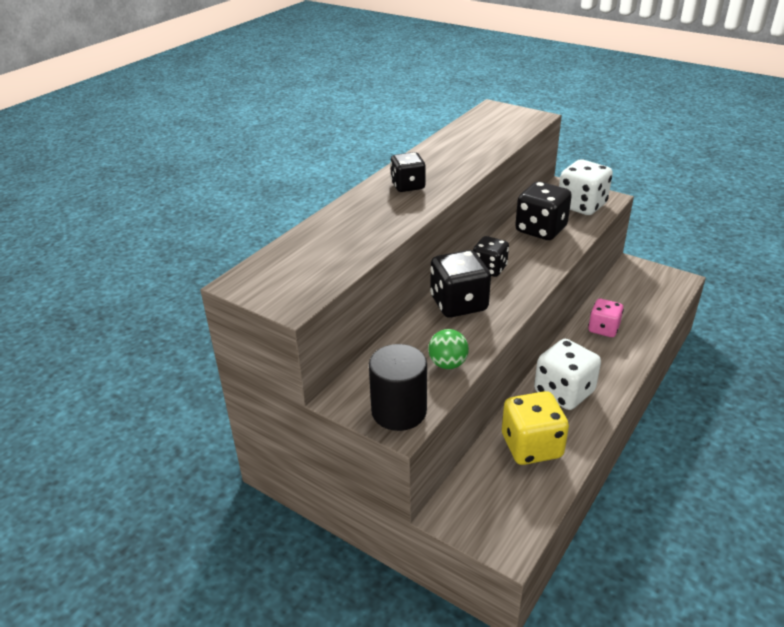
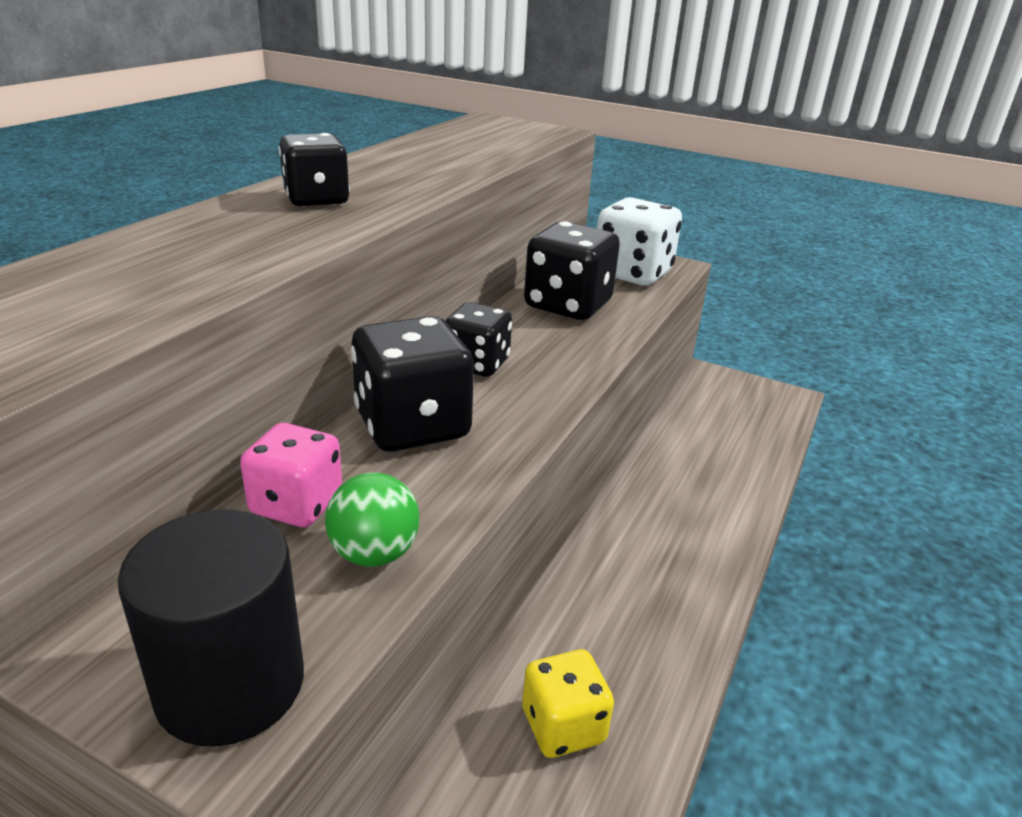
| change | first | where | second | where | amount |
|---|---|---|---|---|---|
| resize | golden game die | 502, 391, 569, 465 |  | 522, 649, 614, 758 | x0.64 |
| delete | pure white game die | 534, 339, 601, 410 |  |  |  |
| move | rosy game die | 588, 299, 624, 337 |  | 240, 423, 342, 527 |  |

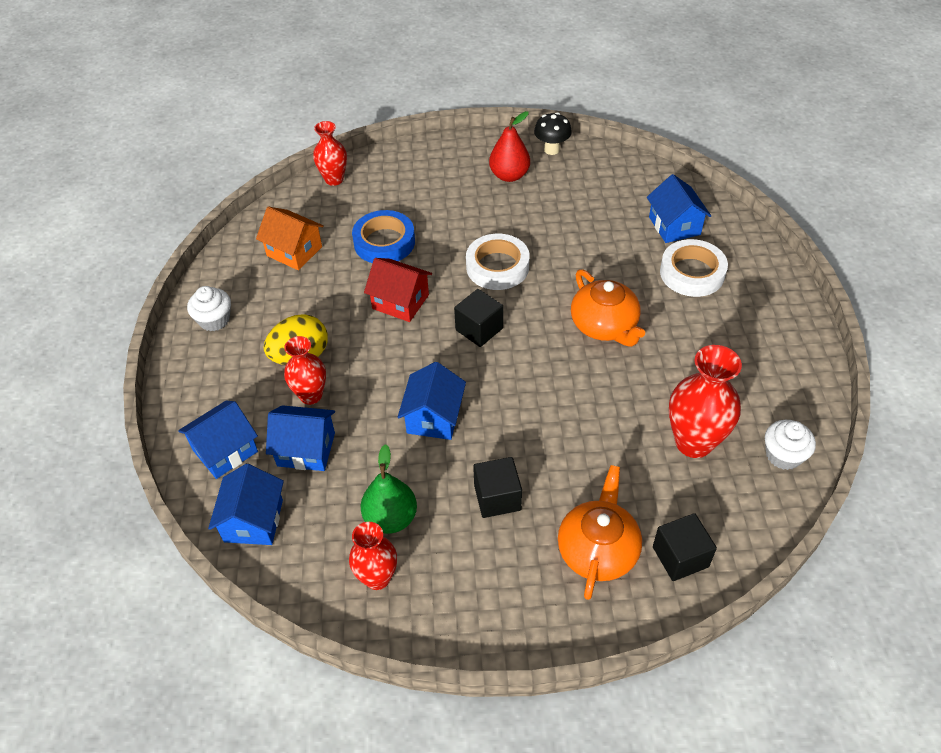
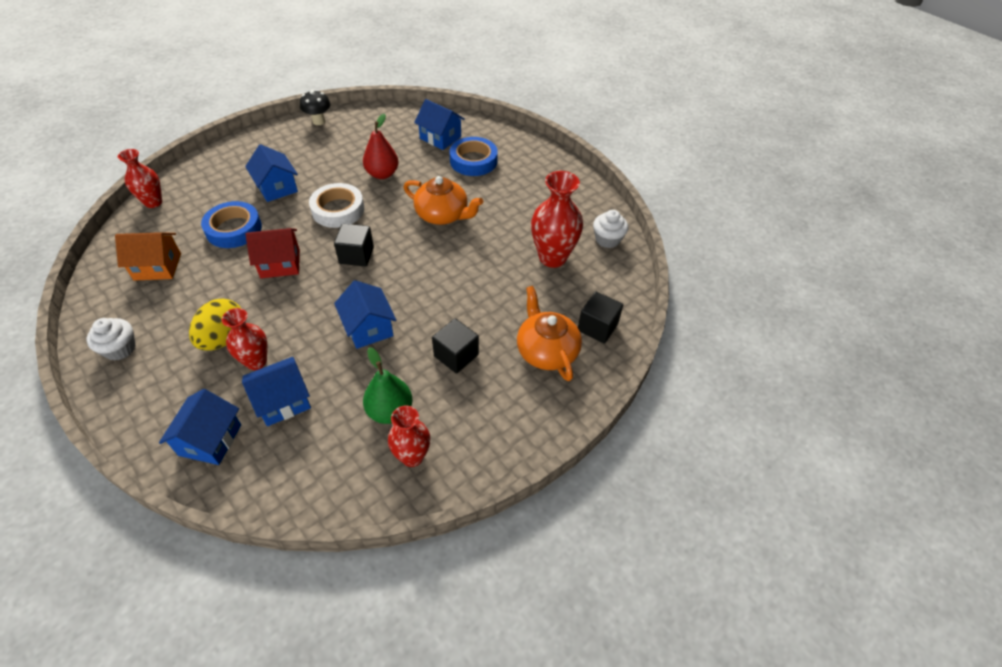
| change | first | where | second | where | amount |
|---|---|---|---|---|---|
| move | blue cottage | 208, 464, 284, 545 |  | 245, 144, 298, 202 |  |
| move | red pear fruit | 489, 111, 530, 182 |  | 363, 113, 399, 179 |  |
| recolor | pure white tape | 660, 239, 728, 297 | blue tape | 450, 137, 498, 176 |  |

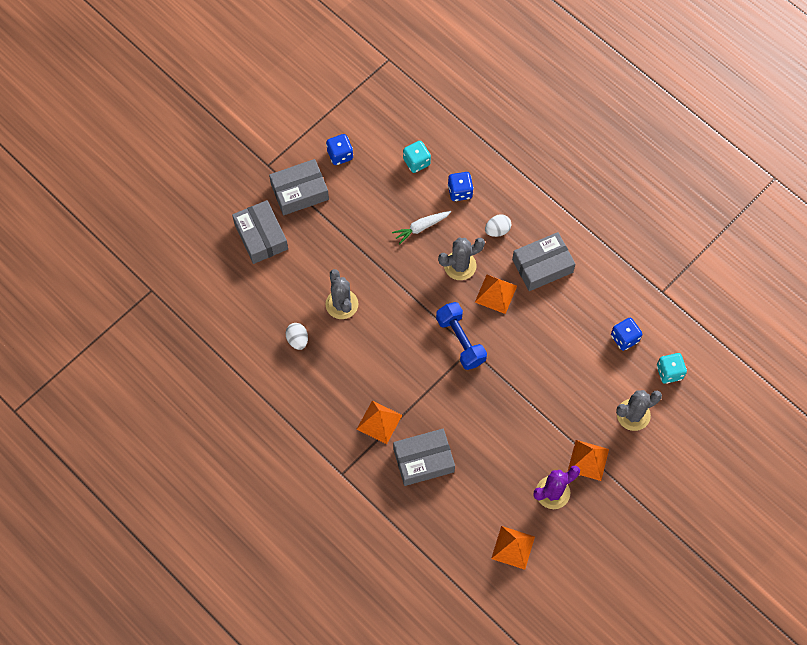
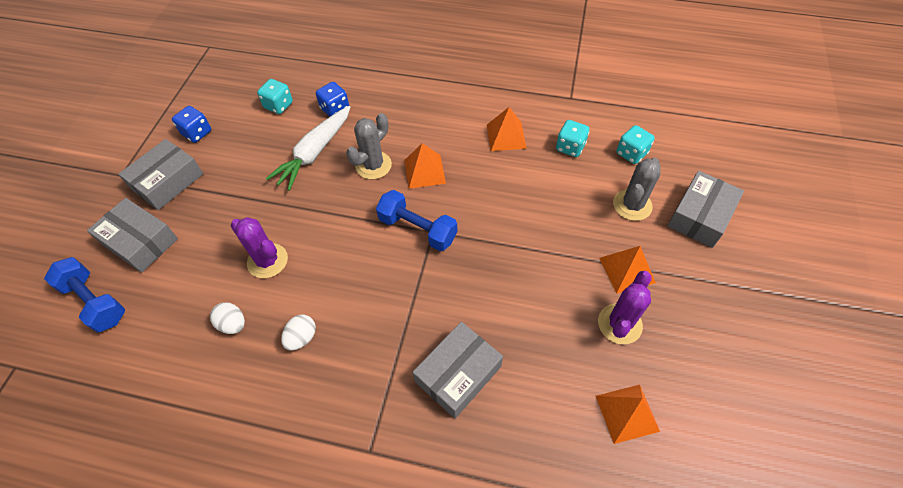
| change | first | where | second | where | amount |
|---|---|---|---|---|---|
| recolor | ash-grey saguaro cactus | 326, 269, 358, 319 | royal purple saguaro cactus | 231, 217, 288, 278 |  |
| move | orange solid pyramid | 357, 400, 402, 444 |  | 487, 107, 527, 151 |  |
| resize | pure white carrot | 392, 211, 451, 245 |  | 266, 106, 351, 191 | x1.66 |
| move | pure white egg | 485, 214, 511, 237 |  | 281, 314, 316, 351 |  |
| move | ash-grey package | 512, 232, 575, 291 |  | 667, 171, 744, 248 |  |
| recolor | blue game die | 611, 318, 642, 351 | teal game die | 556, 120, 589, 157 |  |
| insert |  |  | blue free weight | 44, 257, 125, 332 |  |

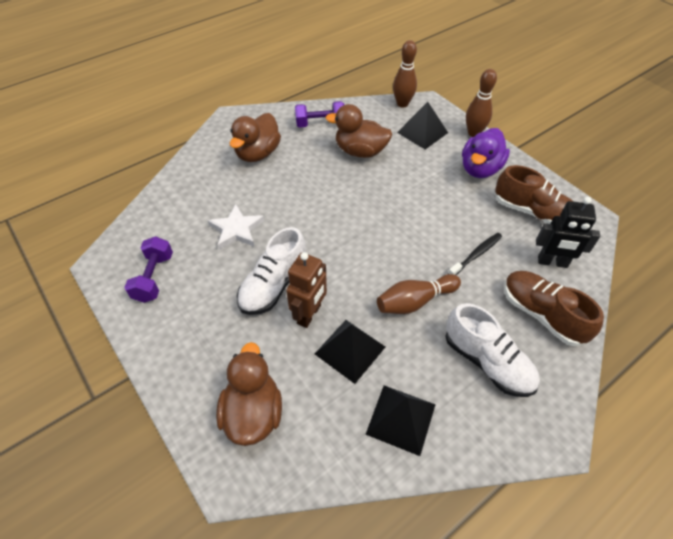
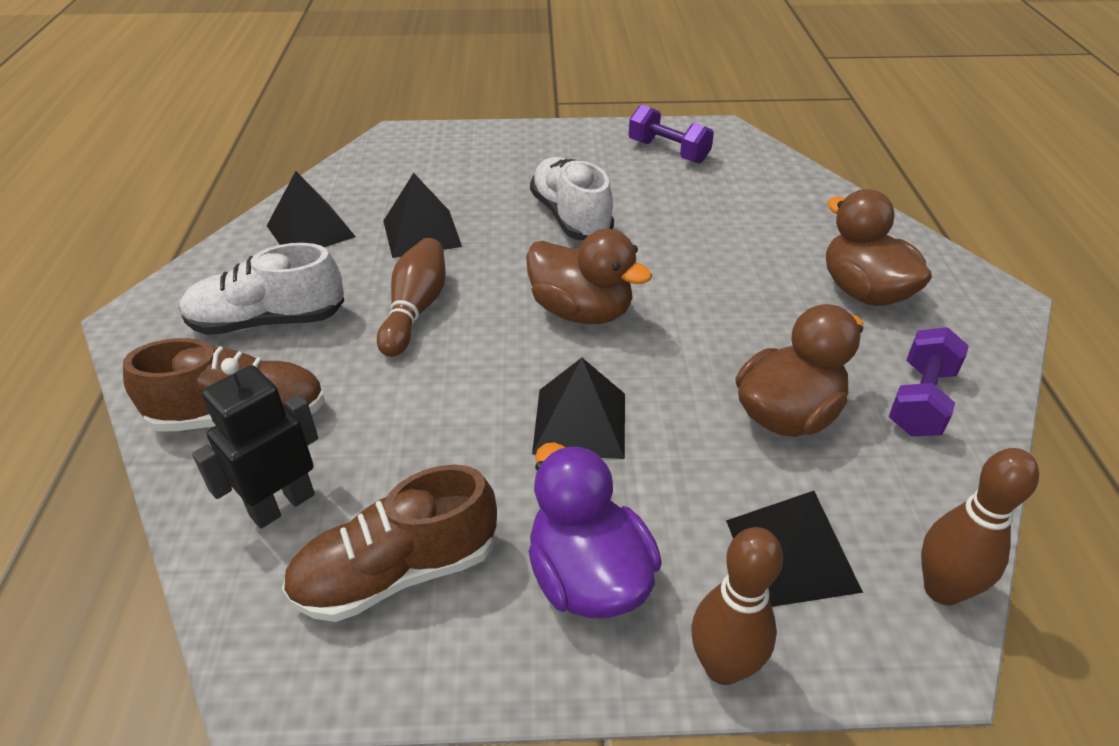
| change | first | where | second | where | amount |
|---|---|---|---|---|---|
| delete | pure white star | 208, 204, 264, 250 |  |  |  |
| move | brown toy duck | 216, 342, 282, 446 |  | 526, 229, 652, 324 |  |
| delete | brown robot figure | 286, 252, 327, 328 |  |  |  |
| delete | jet-black tooth brush | 448, 233, 502, 275 |  |  |  |
| insert |  |  | jet-black solid pyramid | 532, 358, 625, 459 |  |

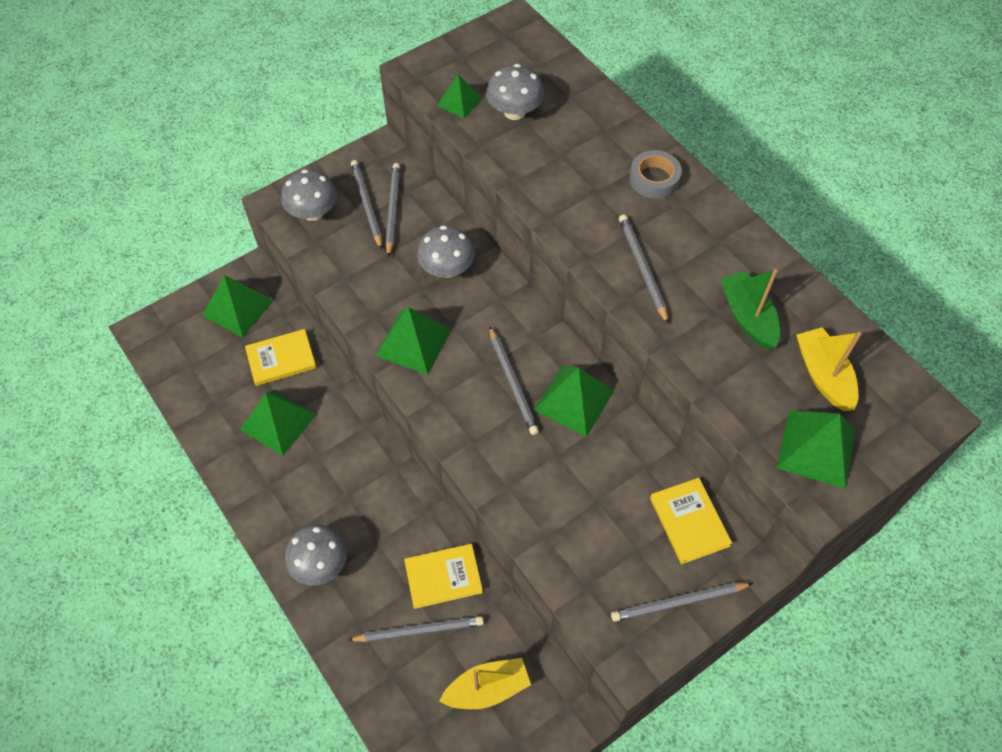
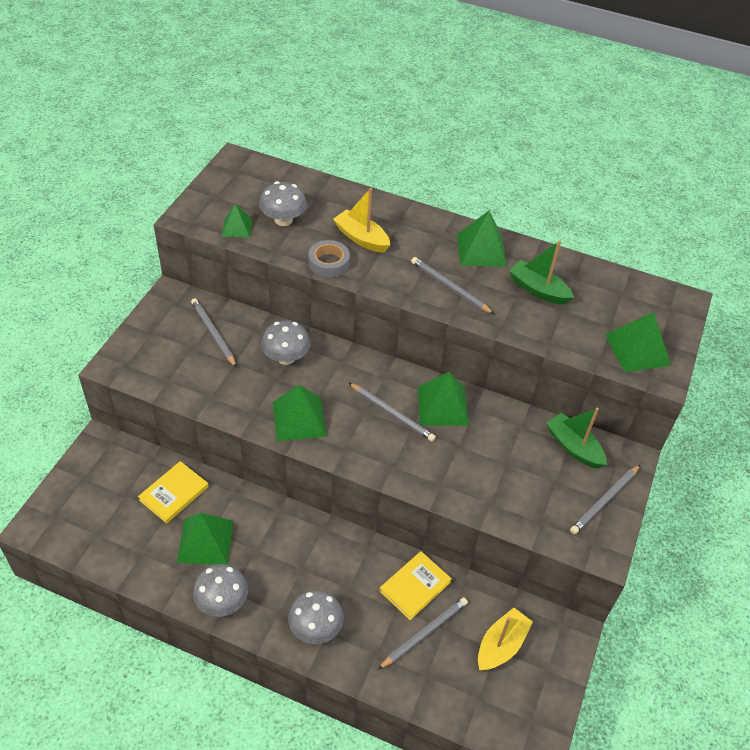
| change | first | where | second | where | amount |
|---|---|---|---|---|---|
| move | emerald solid pyramid | 202, 275, 274, 337 |  | 457, 211, 507, 267 |  |
| move | ash-grey toadstool | 281, 169, 337, 221 |  | 193, 564, 248, 617 |  |
| delete | ash-grey wooden pencil | 351, 160, 382, 250 |  |  |  |
| move | ash-grey tape | 629, 150, 682, 199 |  | 309, 240, 350, 277 |  |
| replace | golden hardback | 650, 478, 732, 564 | emerald toy boat | 546, 407, 607, 469 |  |
| move | golden toy boat | 796, 327, 862, 411 |  | 333, 188, 390, 253 |  |

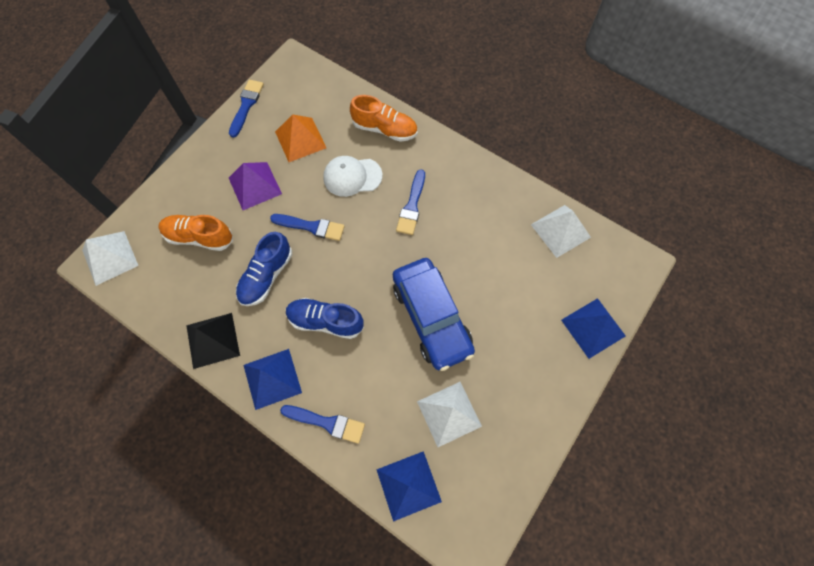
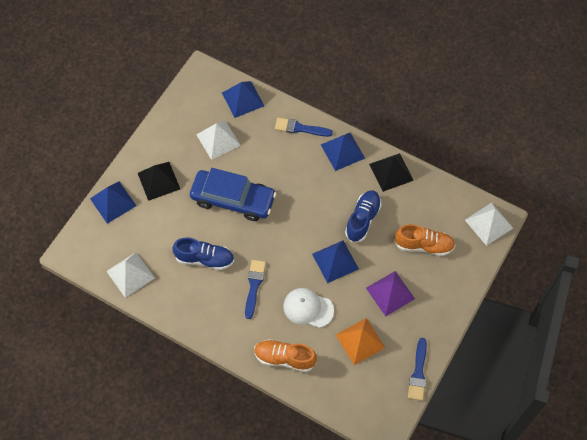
| change | first | where | second | where | amount |
|---|---|---|---|---|---|
| replace | blue paint brush | 270, 214, 345, 241 | blue solid pyramid | 312, 241, 359, 283 |  |
| move | blue lace-up shoe | 286, 298, 364, 339 |  | 173, 237, 234, 270 |  |
| rotate | pure white cap | 323, 156, 383, 197 |  | 283, 288, 334, 328 | 150 degrees counterclockwise |
| rotate | blue car | 393, 258, 475, 371 |  | 190, 168, 277, 221 | 135 degrees clockwise |
| insert |  |  | jet-black solid pyramid | 138, 162, 180, 201 |  |

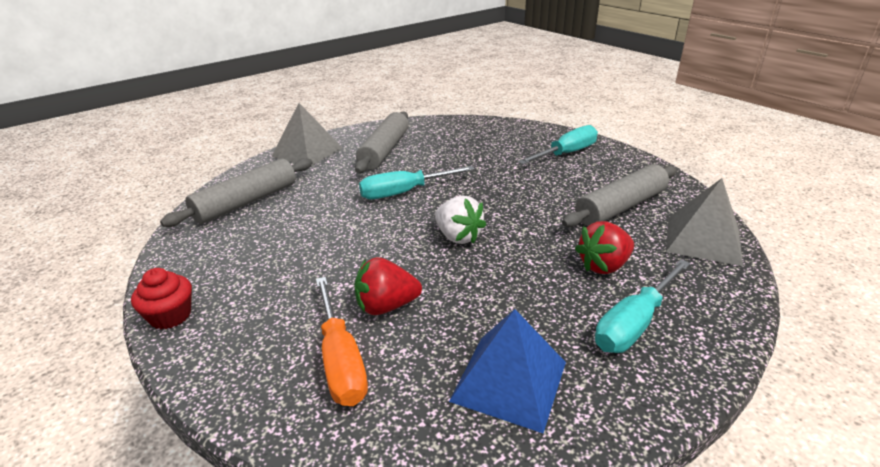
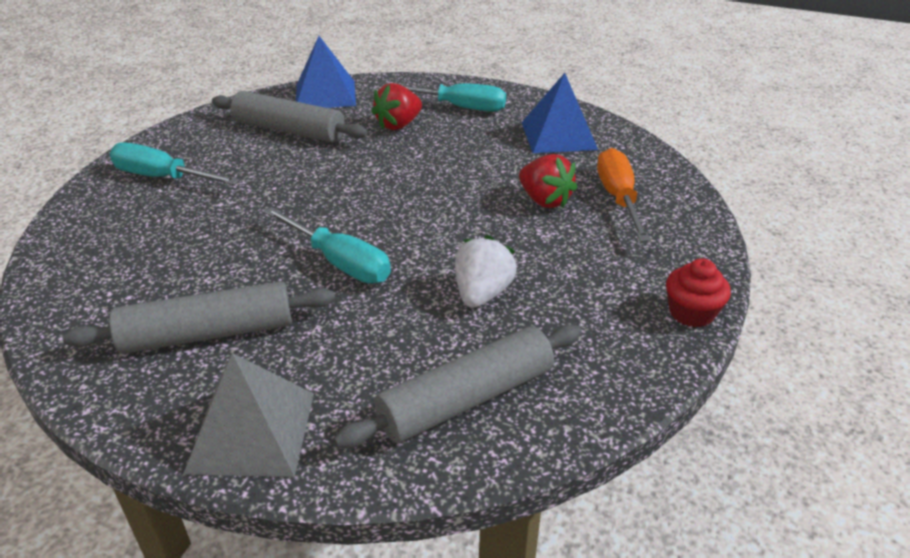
| change | first | where | second | where | amount |
|---|---|---|---|---|---|
| rotate | ash-grey dough roller | 160, 158, 313, 227 |  | 334, 325, 582, 449 | 45 degrees counterclockwise |
| rotate | orange screwdriver | 316, 277, 368, 406 |  | 597, 148, 651, 242 | 45 degrees counterclockwise |
| move | pure white berry | 435, 196, 486, 244 |  | 455, 235, 517, 308 |  |
| rotate | red berry | 575, 221, 634, 274 |  | 372, 83, 422, 130 | 105 degrees clockwise |
| recolor | ash-grey solid pyramid | 666, 178, 743, 266 | blue solid pyramid | 296, 36, 356, 108 |  |

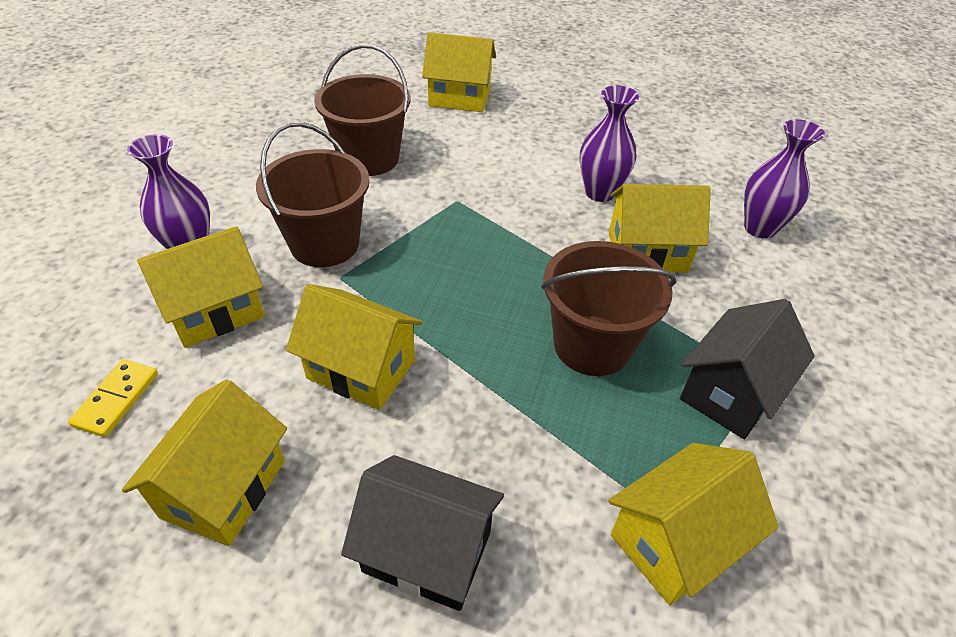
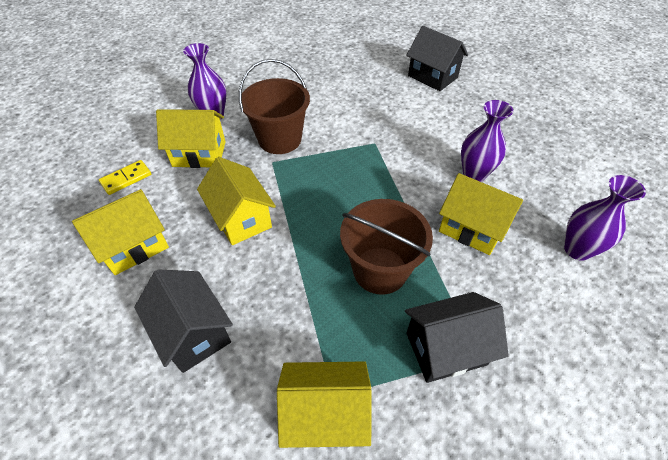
| change | first | where | second | where | amount |
|---|---|---|---|---|---|
| delete | brown bucket | 314, 44, 410, 176 |  |  |  |
| recolor | golden cottage | 422, 32, 496, 112 | jet-black cottage | 406, 26, 468, 91 |  |

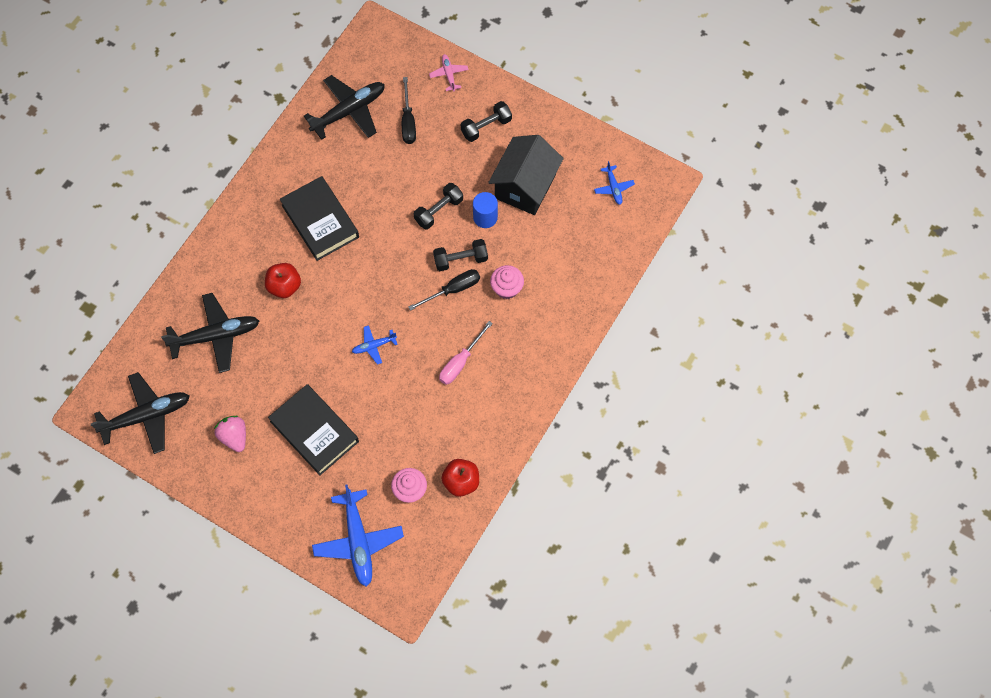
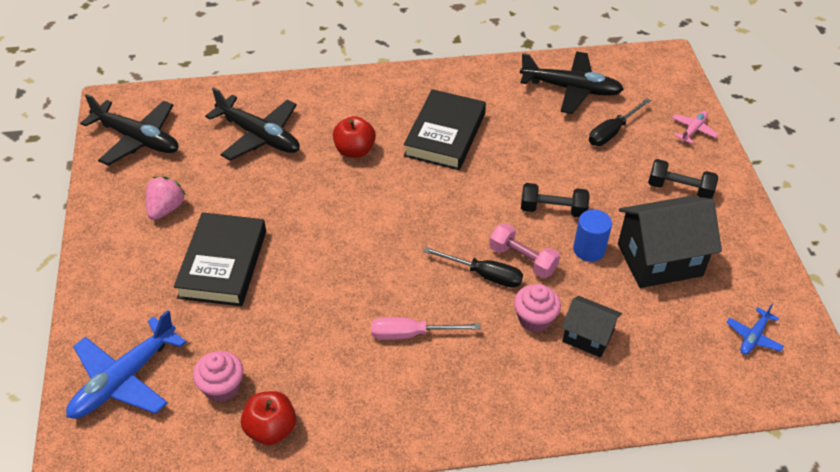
| change | first | where | second | where | amount |
|---|---|---|---|---|---|
| delete | blue toy plane | 352, 325, 398, 365 |  |  |  |
| recolor | jet-black free weight | 433, 239, 488, 271 | rosy free weight | 489, 223, 560, 278 |  |
| insert |  |  | jet-black cottage | 562, 296, 622, 358 |  |

